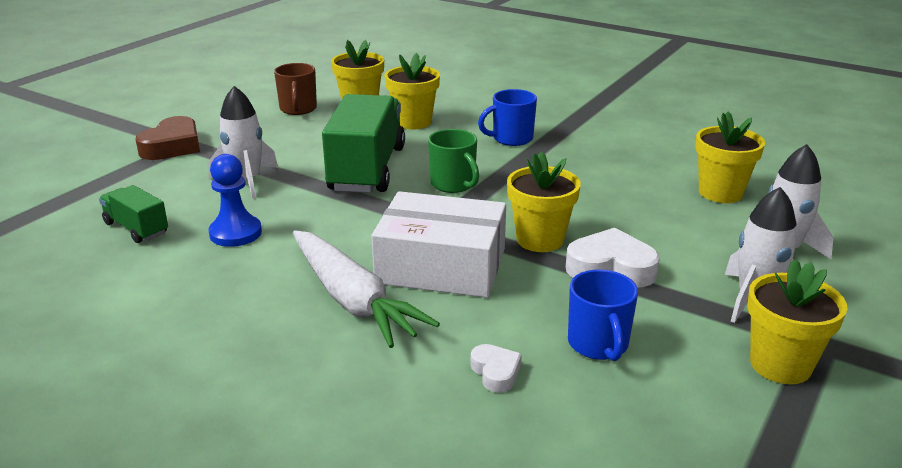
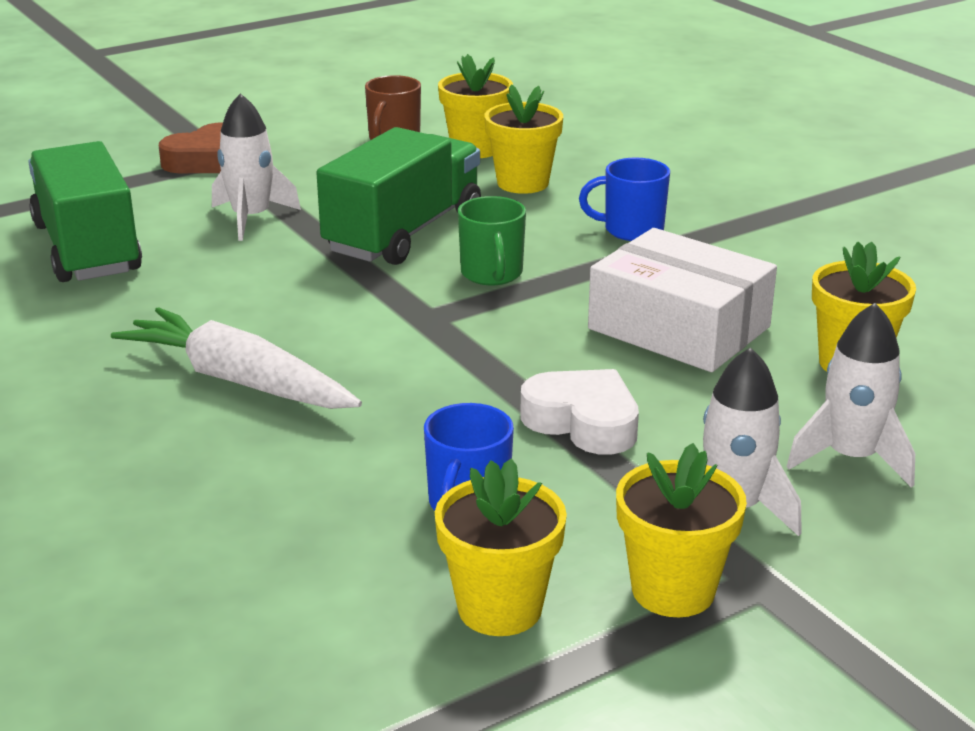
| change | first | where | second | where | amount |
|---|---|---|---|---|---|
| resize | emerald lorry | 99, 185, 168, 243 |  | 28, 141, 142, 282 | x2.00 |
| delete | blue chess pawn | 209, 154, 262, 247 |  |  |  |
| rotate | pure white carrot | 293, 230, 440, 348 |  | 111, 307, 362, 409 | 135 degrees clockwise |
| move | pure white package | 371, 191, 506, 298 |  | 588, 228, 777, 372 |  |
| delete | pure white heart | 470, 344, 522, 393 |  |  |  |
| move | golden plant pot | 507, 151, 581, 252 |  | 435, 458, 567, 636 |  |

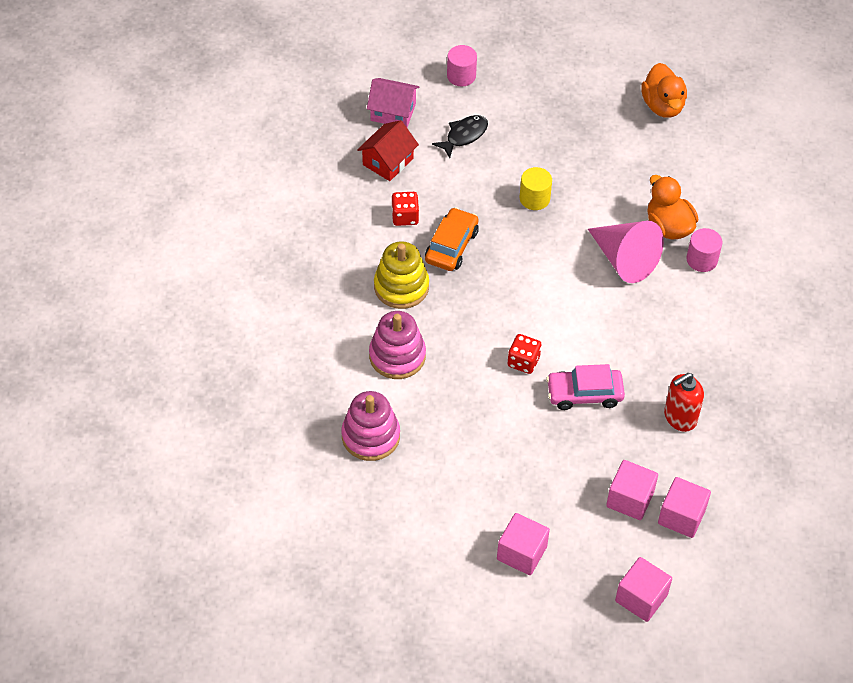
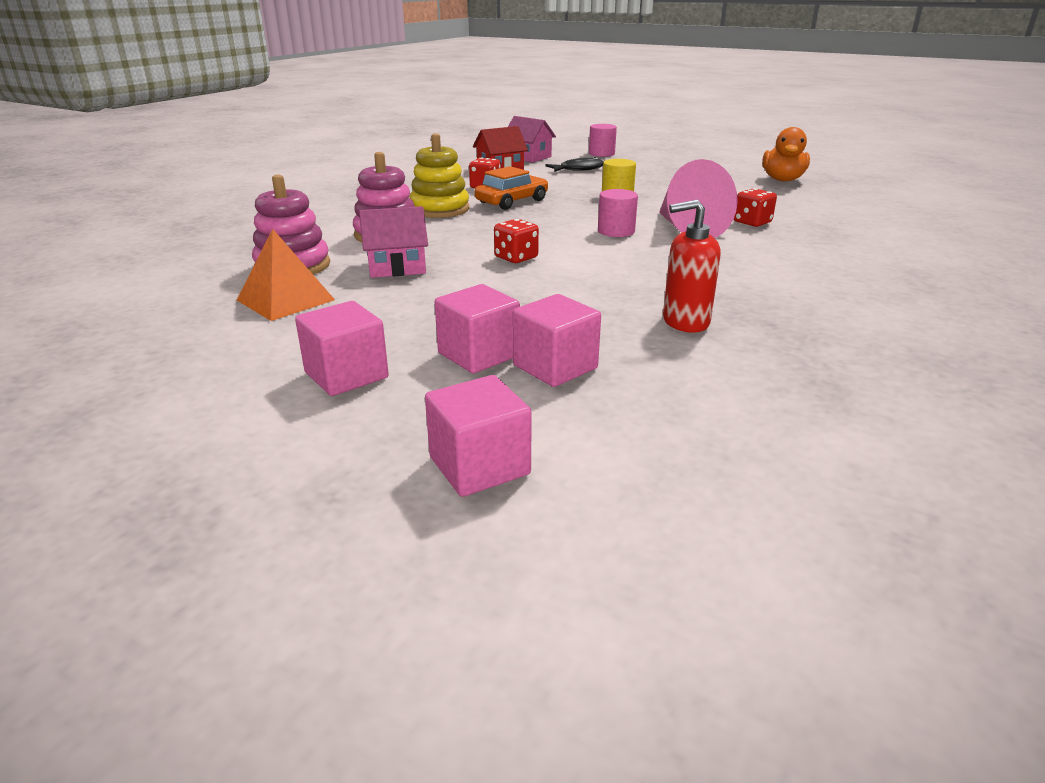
| change | first | where | second | where | amount |
|---|---|---|---|---|---|
| delete | rosy car | 546, 364, 625, 410 |  |  |  |
| replace | orange toy duck | 647, 175, 698, 240 | red game die | 734, 188, 777, 227 |  |
| move | rosy cube | 658, 477, 711, 538 |  | 435, 284, 520, 374 |  |
| move | rosy cylinder | 687, 228, 722, 272 |  | 598, 189, 638, 237 |  |
| insert |  |  | orange solid pyramid | 237, 229, 335, 321 |  |
| insert |  |  | rosy cottage | 359, 206, 428, 278 |  |

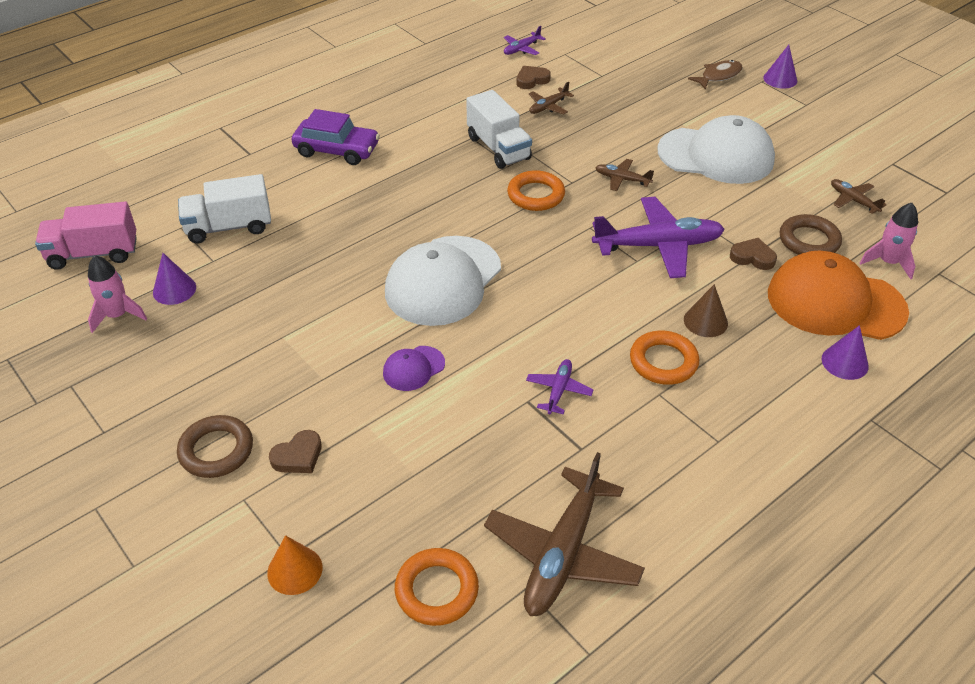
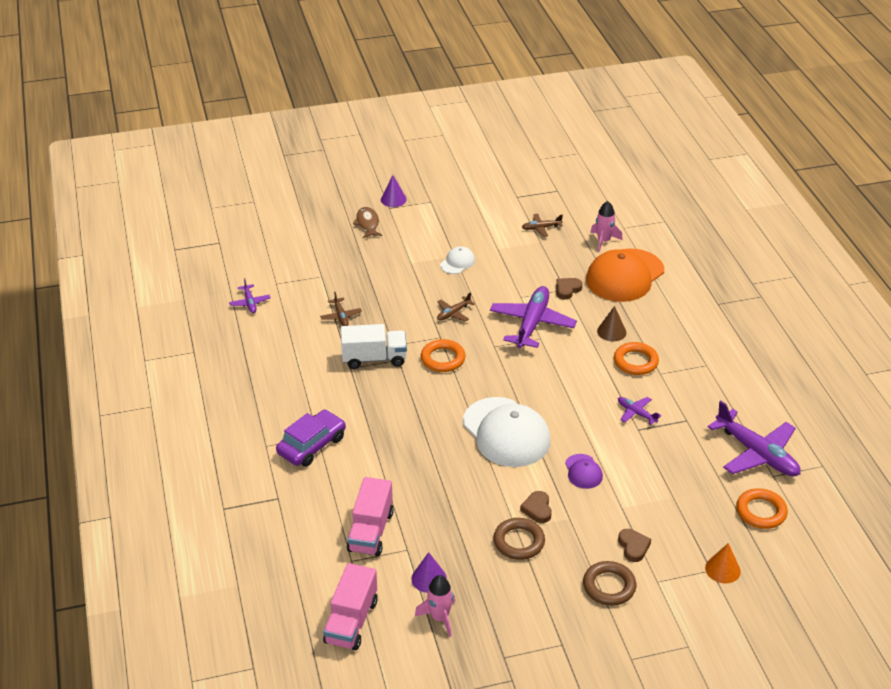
| change | first | where | second | where | amount |
|---|---|---|---|---|---|
| recolor | pure white lorry | 178, 174, 271, 243 | rosy lorry | 347, 477, 394, 556 |  |
| recolor | brown toy plane | 484, 452, 645, 616 | royal purple toy plane | 708, 401, 801, 476 |  |
| move | brown heart | 516, 66, 551, 89 |  | 520, 491, 552, 523 |  |
| resize | pure white cap | 657, 115, 775, 184 |  | 440, 246, 475, 274 | x0.45 |
| move | brown hoop | 780, 214, 842, 255 |  | 493, 518, 545, 560 |  |
| delete | royal purple cone | 822, 325, 869, 380 |  |  |  |

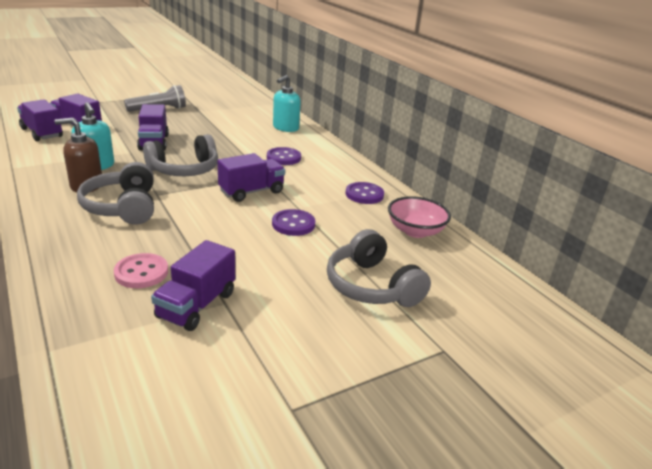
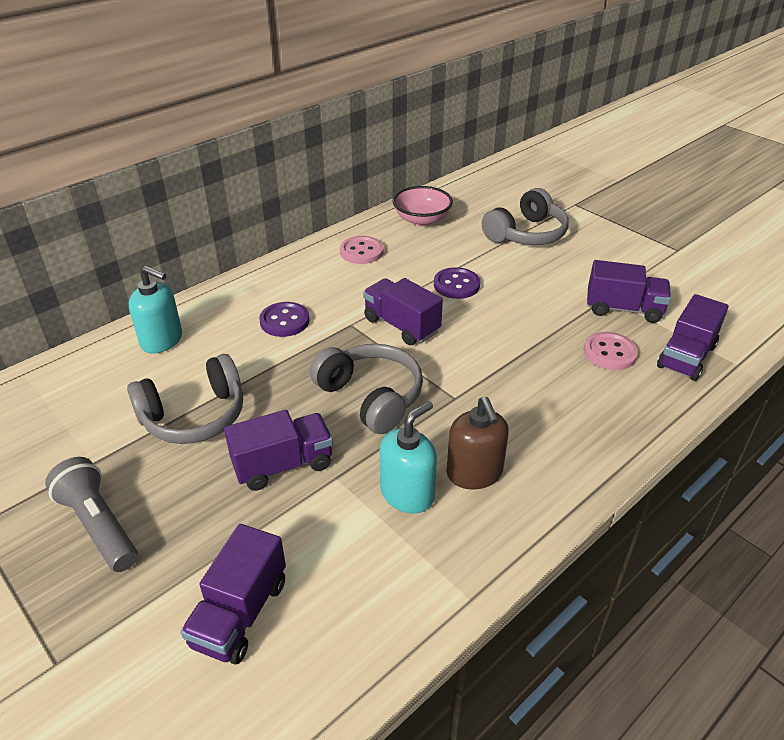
| change | first | where | second | where | amount |
|---|---|---|---|---|---|
| move | royal purple lorry | 17, 99, 63, 141 |  | 657, 294, 729, 381 |  |
| move | ash-grey headset | 77, 162, 154, 225 |  | 127, 354, 243, 444 |  |
| recolor | royal purple button | 346, 182, 384, 204 | rosy button | 340, 236, 383, 264 |  |

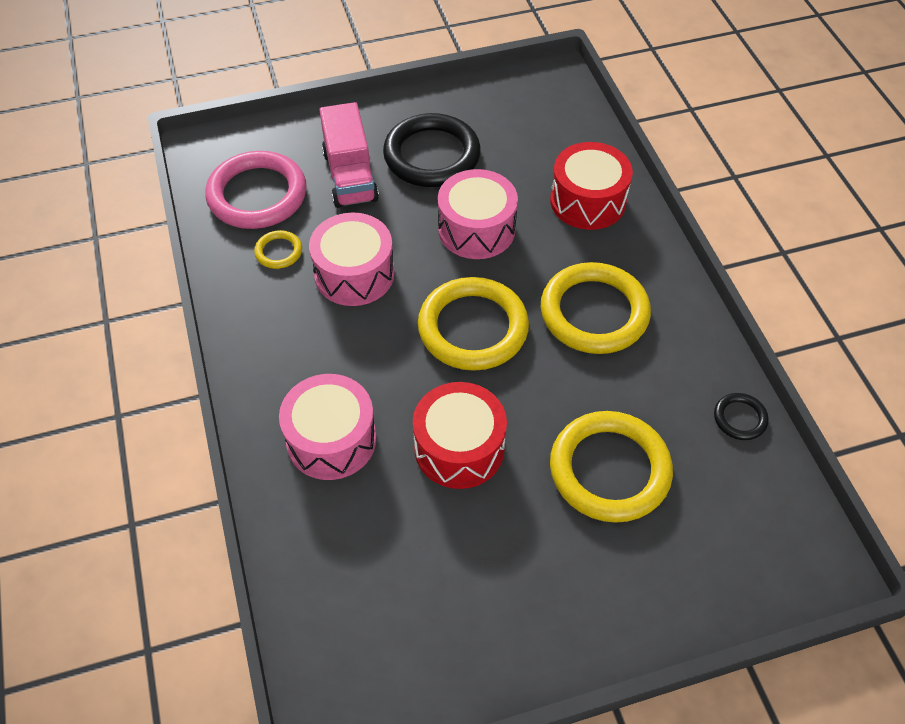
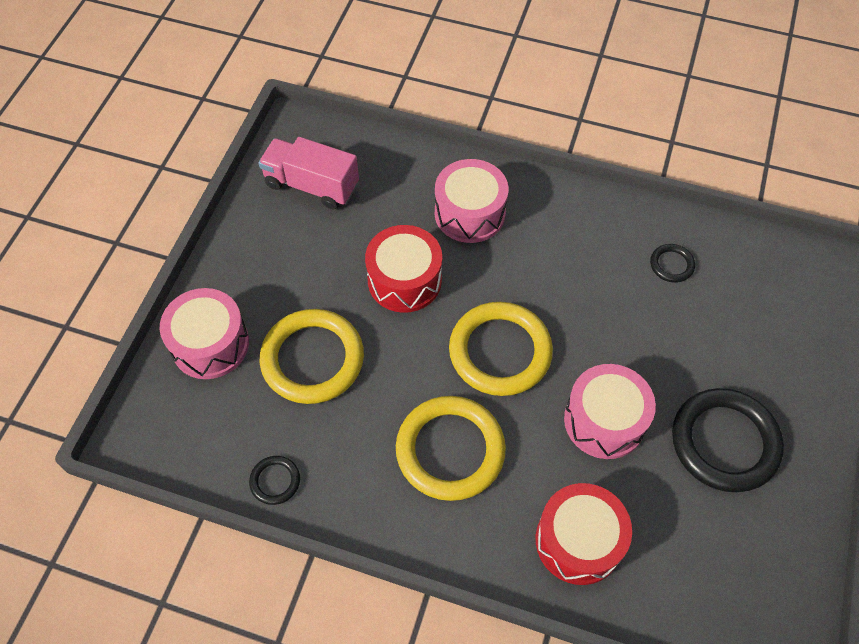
| change | first | where | second | where | amount |
|---|---|---|---|---|---|
| delete | rosy hoop | 205, 151, 307, 229 |  |  |  |
| recolor | golden hoop | 254, 230, 302, 269 | jet-black hoop | 650, 244, 695, 283 |  |
| move | rosy snare drum | 309, 213, 395, 306 |  | 160, 288, 249, 379 |  |
| move | rosy lorry | 319, 102, 379, 208 |  | 258, 137, 359, 209 |  |

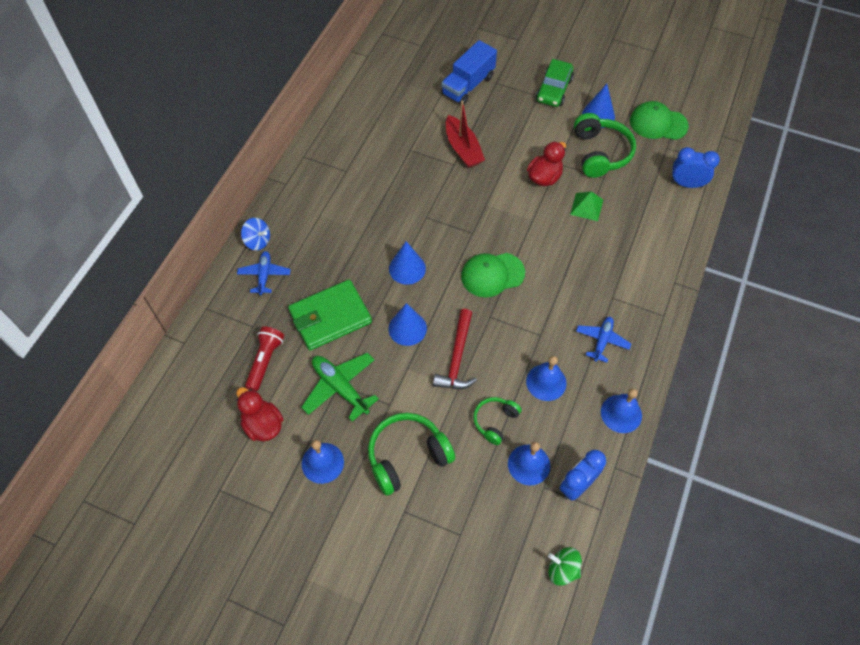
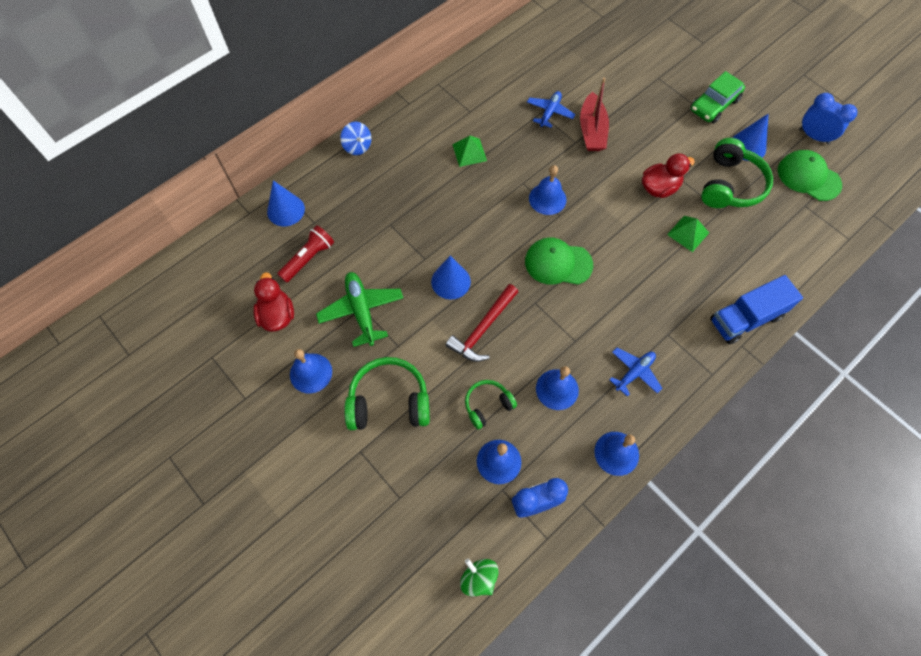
| change | first | where | second | where | amount |
|---|---|---|---|---|---|
| move | blue toy plane | 237, 251, 291, 295 |  | 527, 91, 575, 128 |  |
| delete | emerald card wallet | 288, 280, 372, 350 |  |  |  |
| move | blue cone | 389, 241, 426, 285 |  | 267, 180, 305, 226 |  |
| move | blue lorry | 441, 40, 497, 105 |  | 710, 275, 803, 344 |  |
| move | blue bedside clock | 671, 147, 720, 188 |  | 799, 93, 857, 145 |  |
| insert |  |  | emerald solid pyramid | 452, 136, 487, 167 |  |
| insert |  |  | blue hand bell | 529, 165, 567, 215 |  |

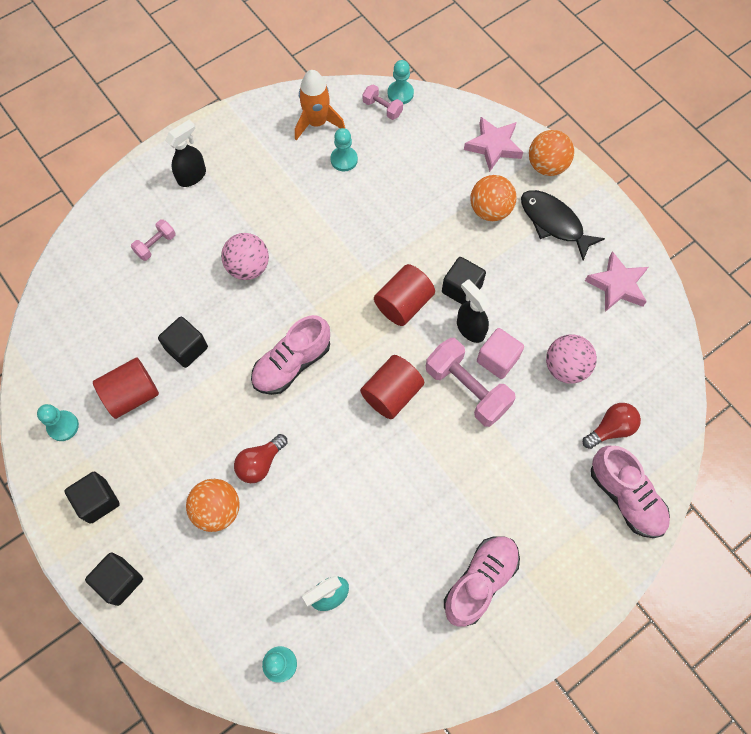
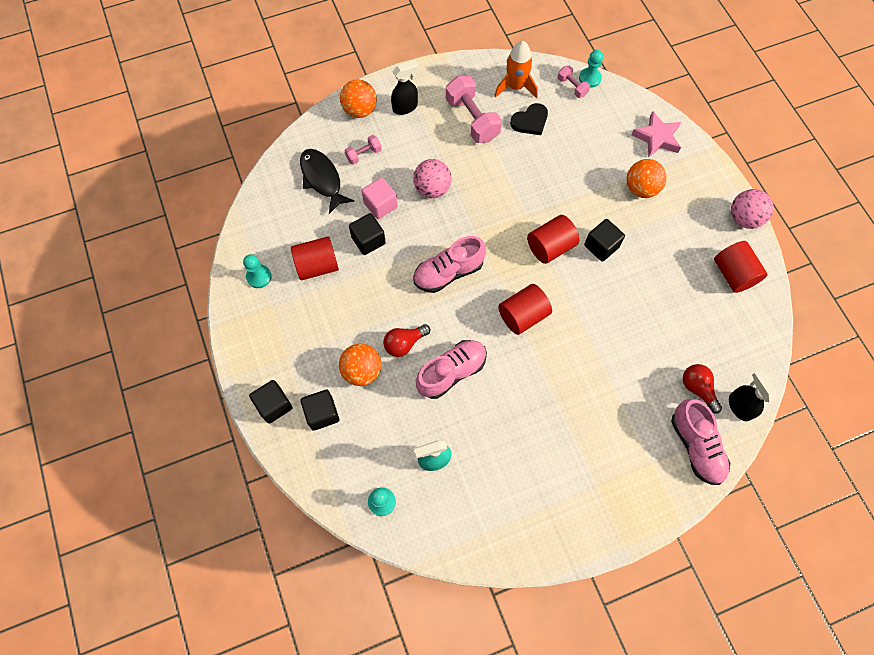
| change | first | where | second | where | amount |
|---|---|---|---|---|---|
| move | jet-black cube | 64, 472, 120, 524 |  | 300, 390, 339, 431 |  |
| replace | teal chess pawn | 330, 128, 358, 172 | jet-black heart | 510, 103, 548, 135 |  |
| move | rosy free weight | 426, 338, 516, 427 |  | 446, 76, 502, 143 |  |
| move | rosy lace-up shoe | 444, 536, 520, 627 |  | 416, 340, 487, 399 |  |
| move | jet-black spray cleaner | 457, 279, 490, 343 |  | 729, 370, 776, 421 |  |
| move | rosy cube | 477, 328, 524, 379 |  | 362, 177, 398, 219 |  |
| move | jet-black toy fish | 521, 190, 605, 260 |  | 300, 149, 354, 214 |  |
| move | orange play ball | 529, 130, 574, 176 |  | 340, 79, 377, 118 |  |
| move | rosy play ball | 546, 334, 597, 384 |  | 731, 189, 774, 229 |  |
| rotate | red bulb | 583, 403, 641, 449 |  | 683, 364, 722, 414 | 105 degrees counterclockwise |
| replace | rosy star | 585, 251, 648, 312 | red cylinder | 714, 241, 768, 293 |  |

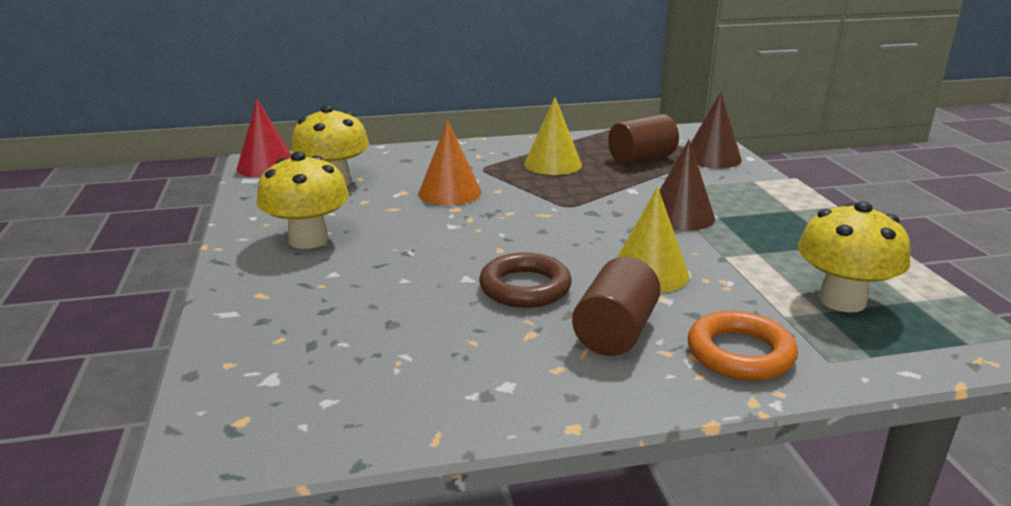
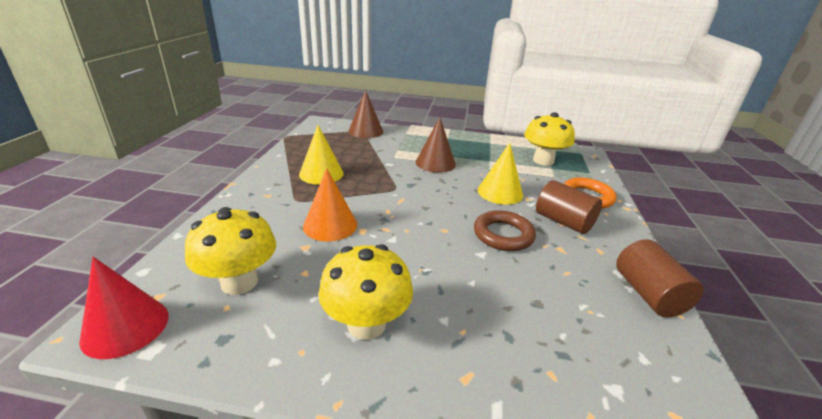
| change | first | where | second | where | amount |
|---|---|---|---|---|---|
| move | brown cylinder | 608, 114, 679, 165 |  | 616, 239, 704, 318 |  |

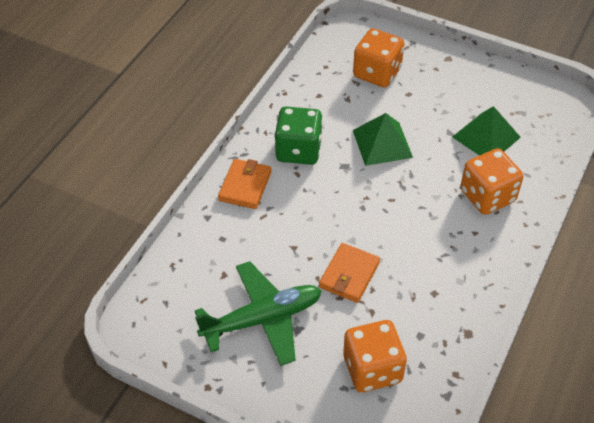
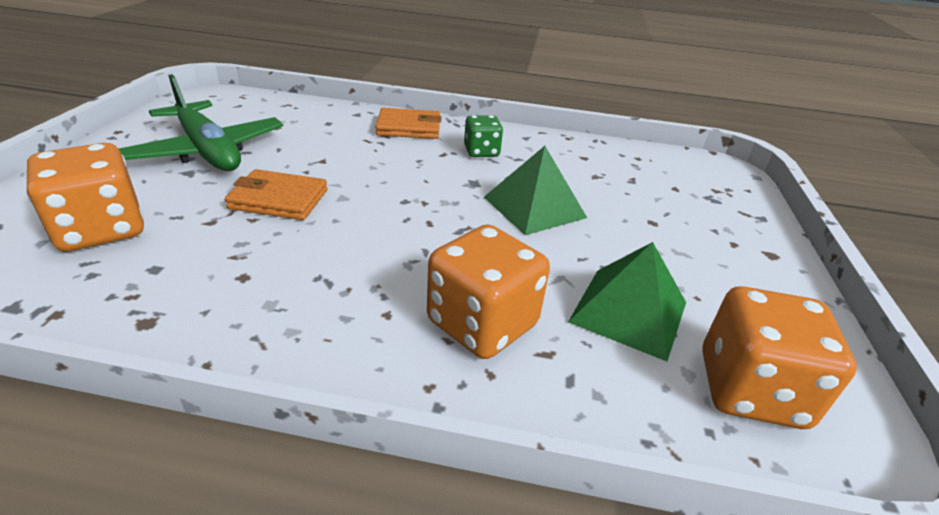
| change | first | where | second | where | amount |
|---|---|---|---|---|---|
| resize | emerald game die | 275, 106, 323, 165 |  | 464, 115, 503, 157 | x0.60 |
| move | orange game die | 353, 28, 404, 87 |  | 702, 286, 857, 429 |  |

